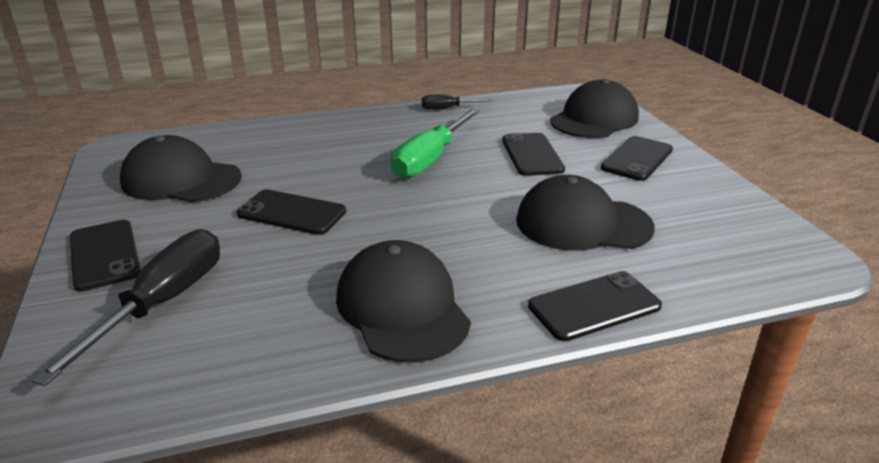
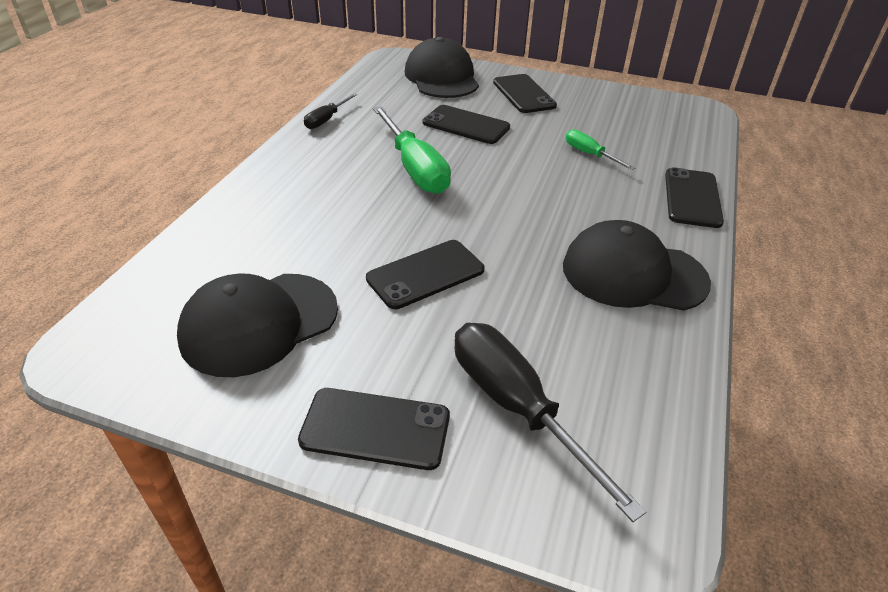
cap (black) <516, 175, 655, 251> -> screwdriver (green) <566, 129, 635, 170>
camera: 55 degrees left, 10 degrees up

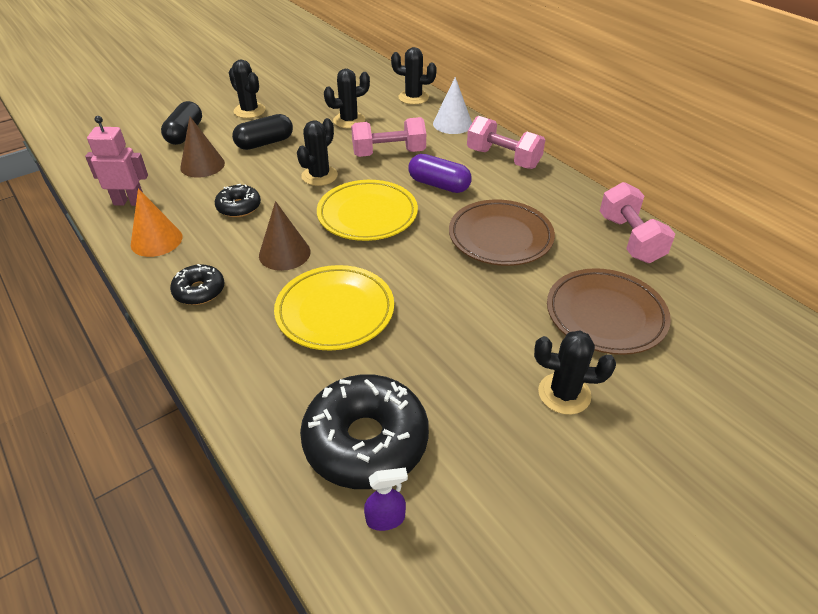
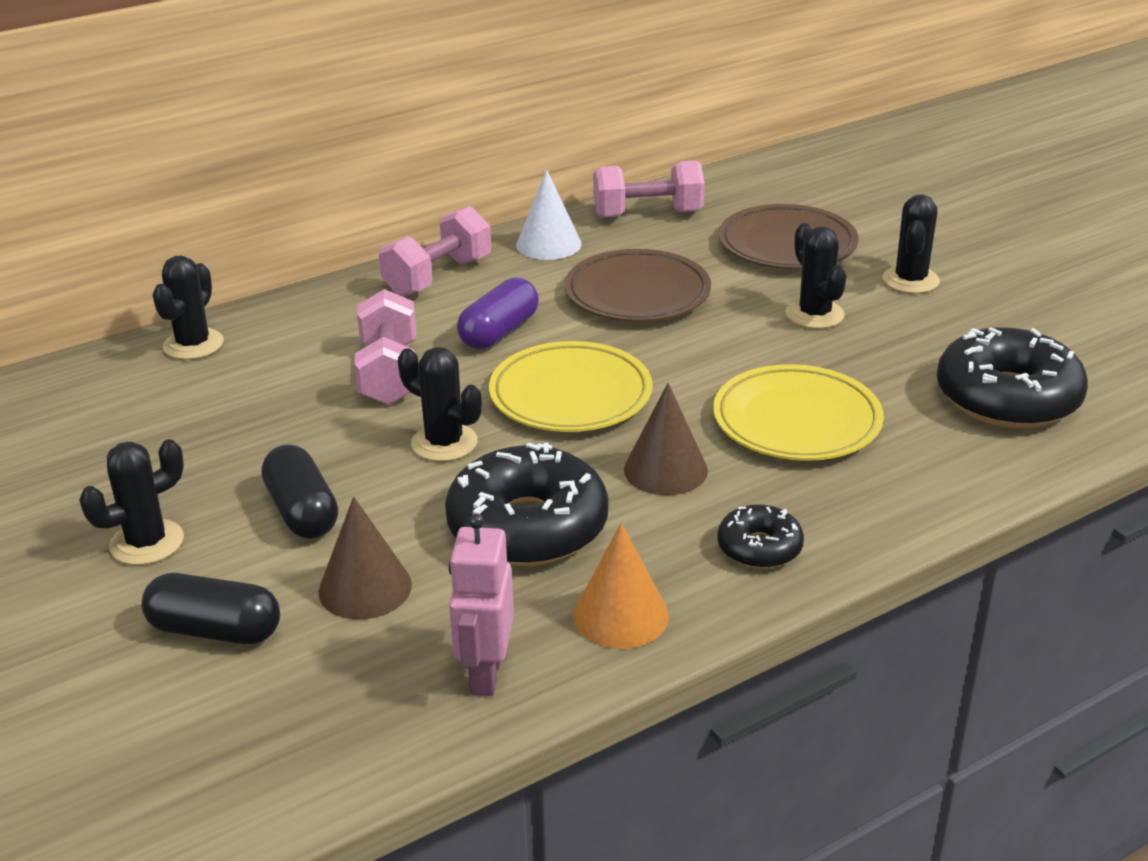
donut (black) <215, 184, 261, 217> -> donut (black) <445, 442, 609, 566>, x1.94
cactus (black) <324, 69, 370, 128> -> cactus (black) <785, 223, 846, 329>, moved
spray bottle (purple) <364, 467, 408, 531> -> none
cone (white) <433, 77, 472, 134> -> cone (white) <516, 170, 582, 260>, moved
camera: 85 degrees left, 10 degrees down

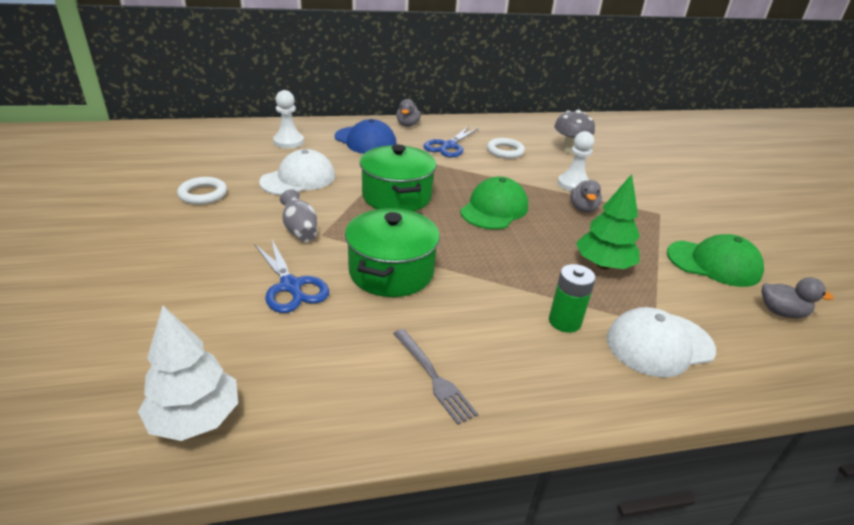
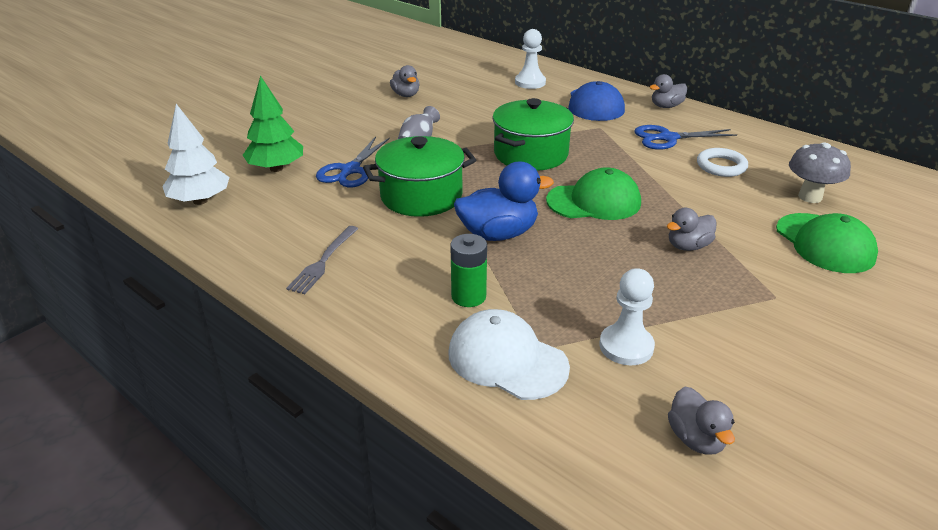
ring (white) <177, 177, 227, 205> -> duck (grey) <390, 65, 420, 97>
cap (white) <259, 149, 335, 195> -> none
pawn (white) <558, 131, 594, 191> -> pawn (white) <600, 268, 655, 365>, moved
tree (green) <576, 174, 640, 269> -> tree (green) <243, 76, 303, 172>, moved
cap (green) <667, 234, 764, 287> -> cap (green) <776, 213, 878, 273>, moved
none -> duck (blue) <454, 162, 554, 241>
camera: 55 degrees right, 0 degrees up

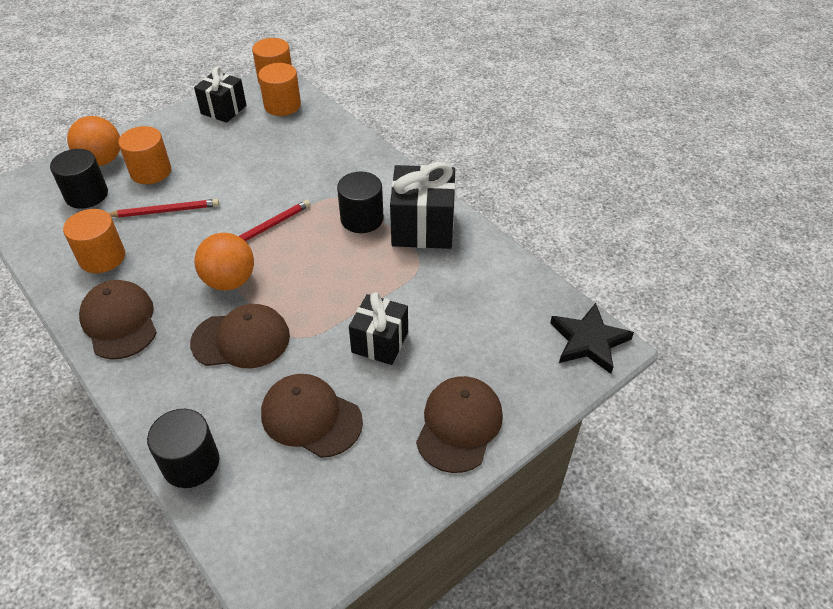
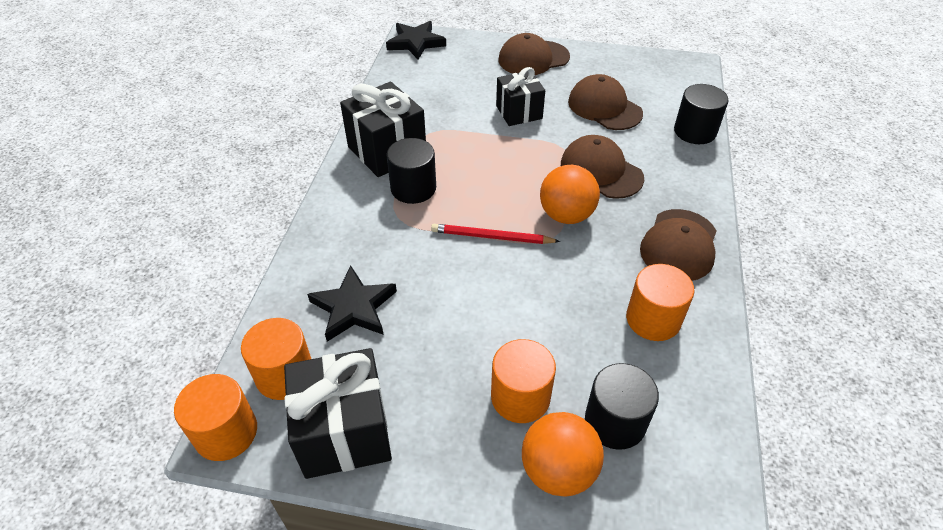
pencil (red) <109, 199, 219, 217> -> none
gift (black) <194, 67, 246, 123> -> gift (black) <284, 348, 392, 479>, x1.51
cap (brown) <261, 374, 363, 458> -> cap (brown) <568, 74, 643, 130>, 150 degrees clockwise
none -> star (black) <307, 266, 397, 342>
camera: 130 degrees left, 0 degrees up

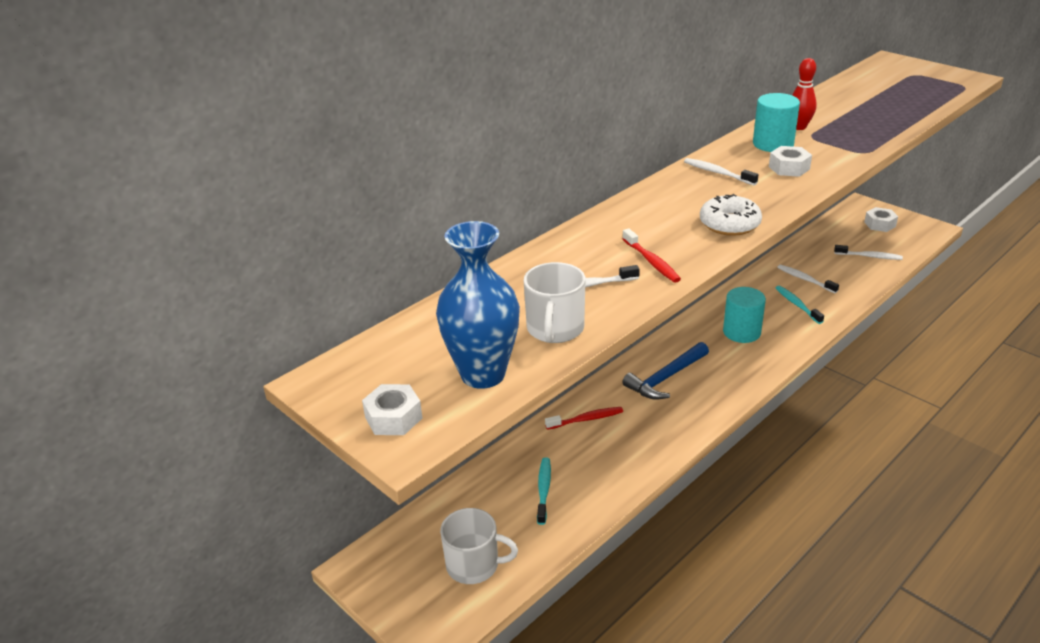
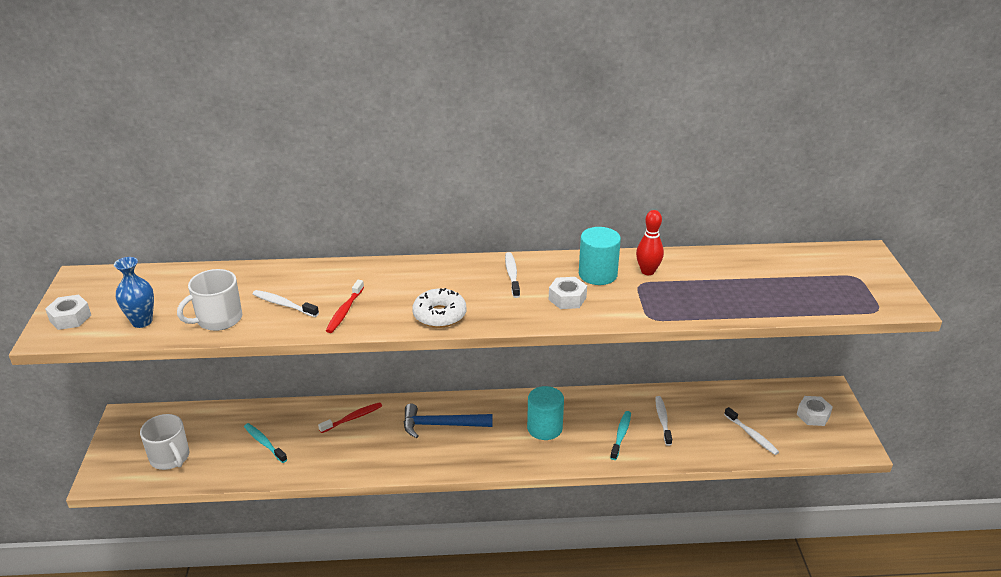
vase (blue) <436, 221, 520, 389> -> vase (blue) <114, 257, 154, 328>, x0.61
toothbrush (turquoise) <537, 458, 551, 525> -> toothbrush (turquoise) <244, 423, 287, 463>, 90 degrees counterclockwise
toothbrush (red) <545, 407, 623, 430> -> toothbrush (red) <318, 402, 382, 433>, 60 degrees counterclockwise
camera: 40 degrees right, 0 degrees up

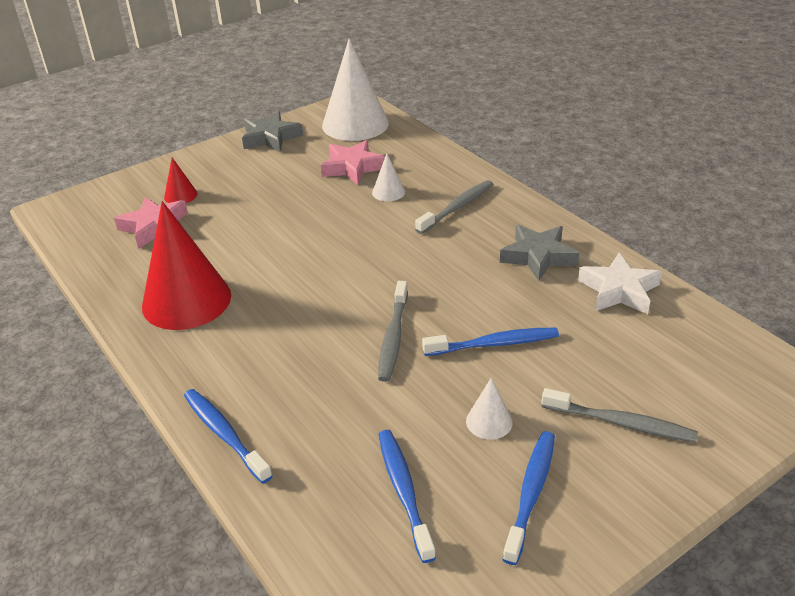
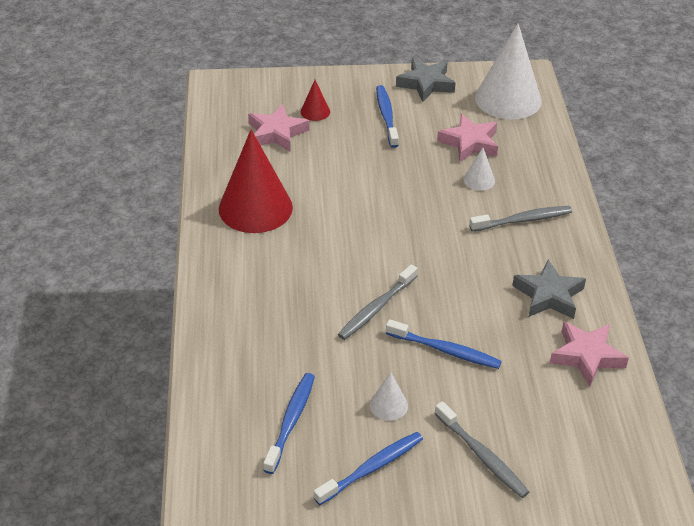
toothbrush (blue) <184, 389, 273, 484> -> toothbrush (blue) <376, 85, 399, 148>, moved
star (white) <578, 253, 662, 314> -> star (pink) <550, 321, 629, 387>
camera: 30 degrees right, 5 degrees up

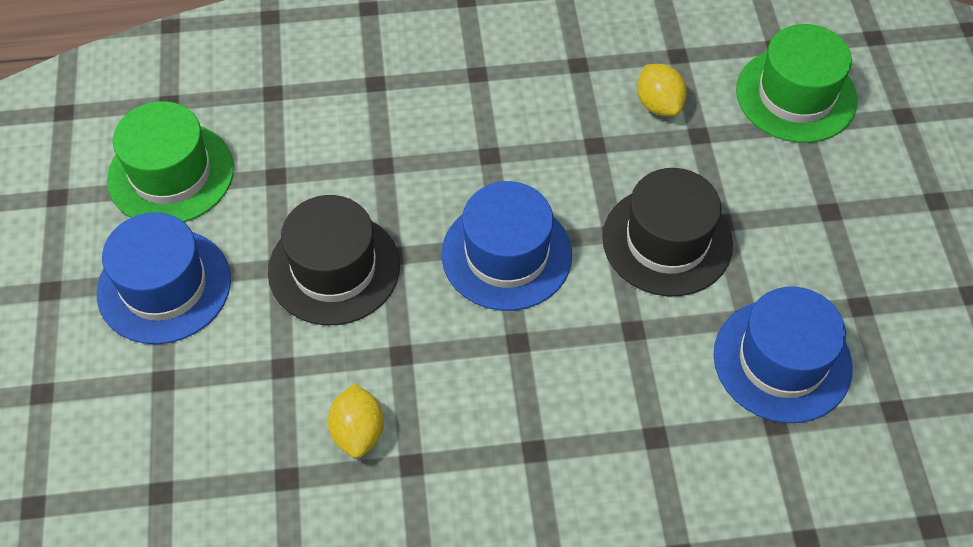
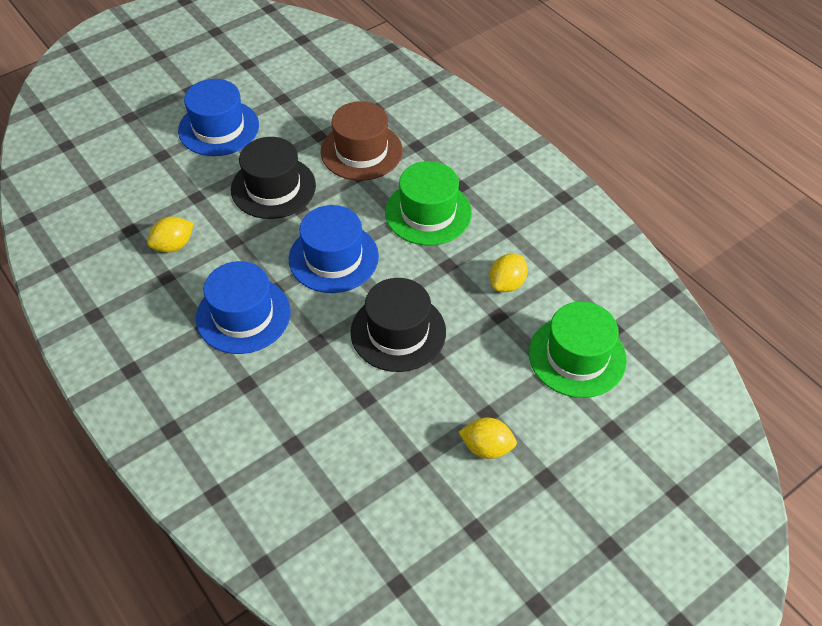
hat (green) <107, 101, 234, 222> -> hat (green) <385, 161, 472, 245>, moved
hat (blue) <713, 287, 853, 423> -> hat (blue) <196, 261, 291, 354>, moved
none -> hat (brown) <320, 101, 403, 181>
none -> lemon (yellow) <459, 418, 517, 459>
camera: 60 degrees right, 5 degrees down

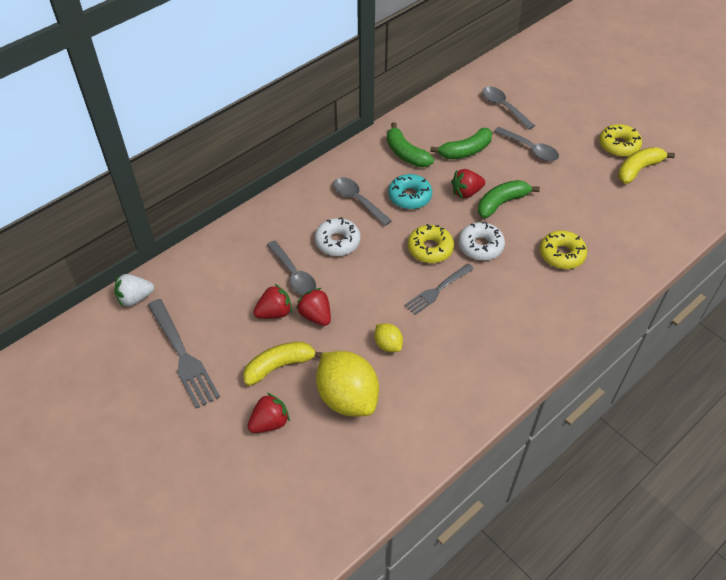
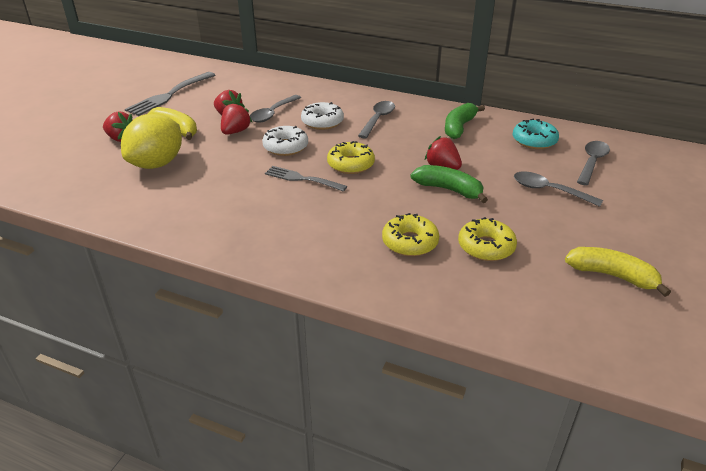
strawberry (white) <114, 274, 154, 307> -> none
lemon (yellow) <374, 323, 403, 352> -> none
donut (turquoise) <388, 174, 432, 209> -> donut (turquoise) <513, 119, 559, 149>, moved
banana (green) <430, 128, 492, 159> -> none
donut (white) <458, 222, 505, 260> -> donut (white) <262, 126, 308, 156>, moved
spoon (grey) <494, 127, 559, 161> -> spoon (grey) <514, 171, 603, 207>, 105 degrees clockwise
donut (yellow) <599, 124, 642, 157> -> donut (yellow) <458, 217, 517, 261>, moved
camera: 65 degrees right, 15 degrees down

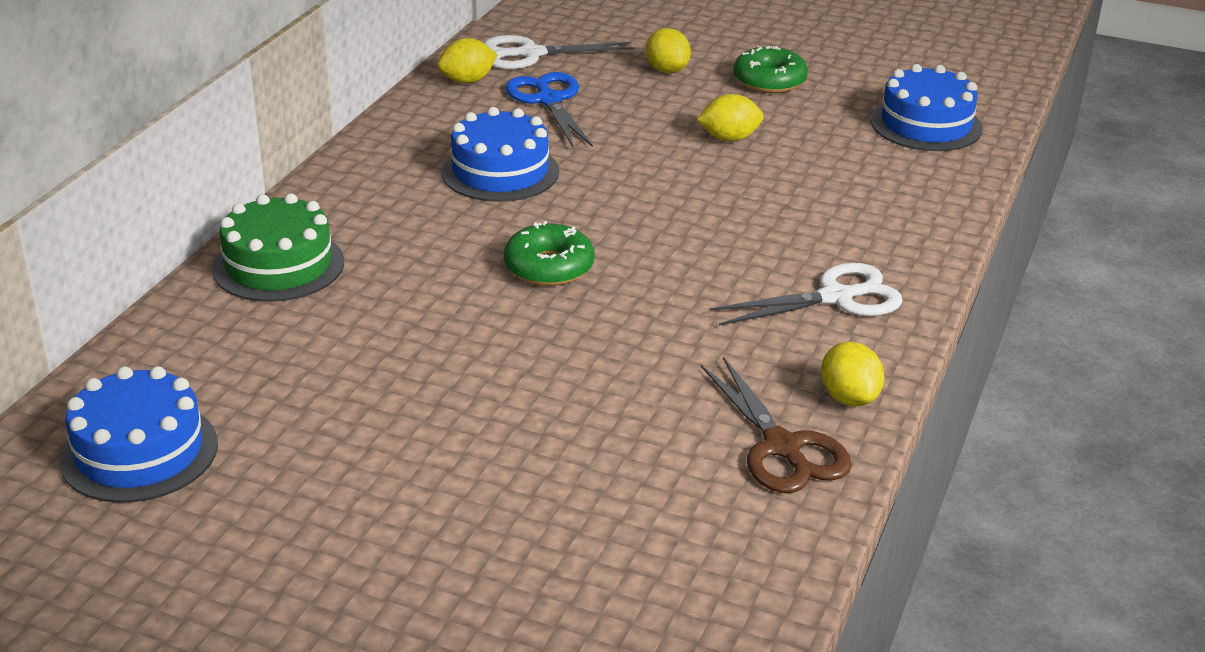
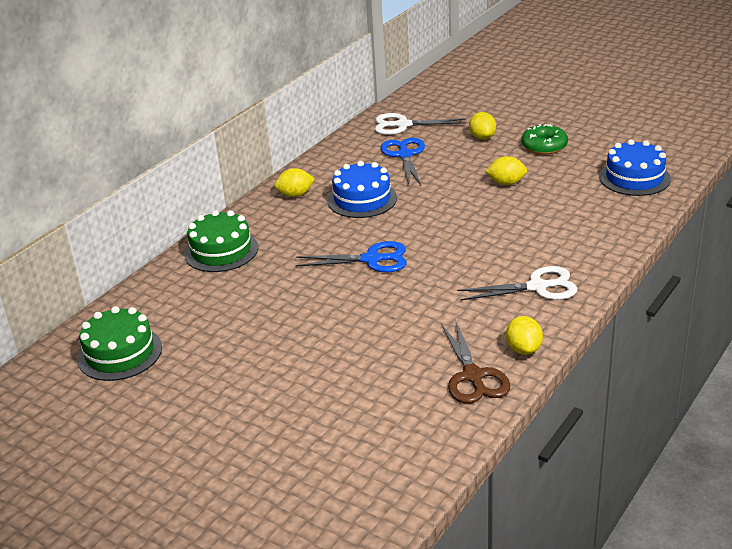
cake (blue) <59, 366, 218, 503> -> cake (green) <77, 306, 162, 381>
lemon (yellow) <437, 38, 497, 83> -> lemon (yellow) <274, 168, 315, 197>, moved
donut (green) <504, 221, 594, 286> -> scissors (blue) <296, 241, 407, 272>
camera: 15 degrees right, 0 degrees up

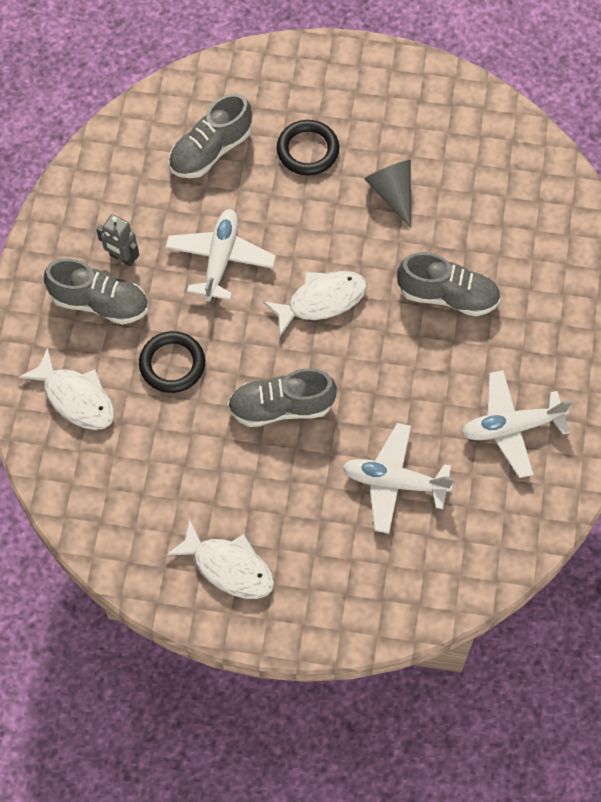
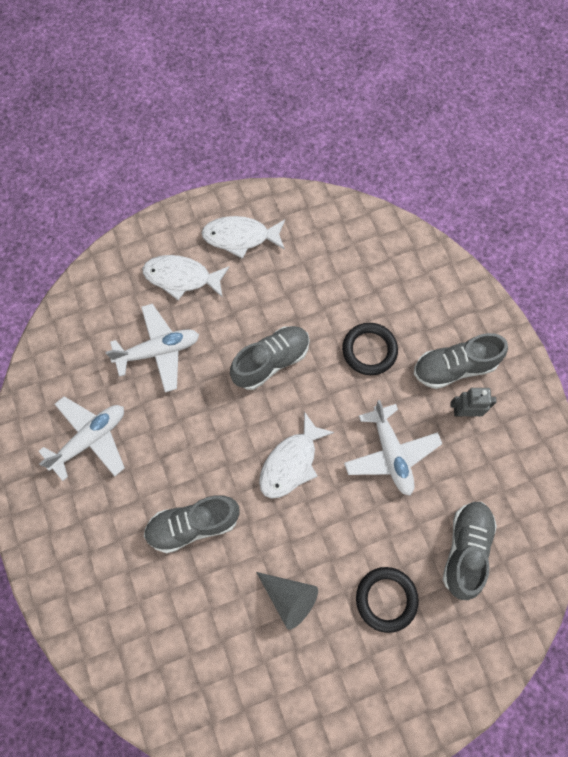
fish (white) <18, 348, 114, 430> -> fish (white) <143, 255, 229, 300>, moved
camera: 150 degrees right, 5 degrees up

